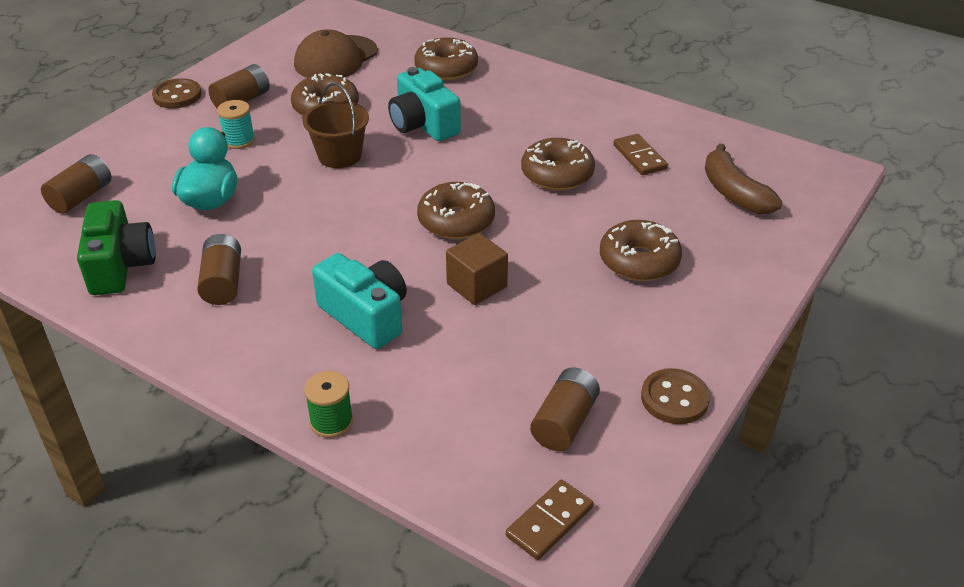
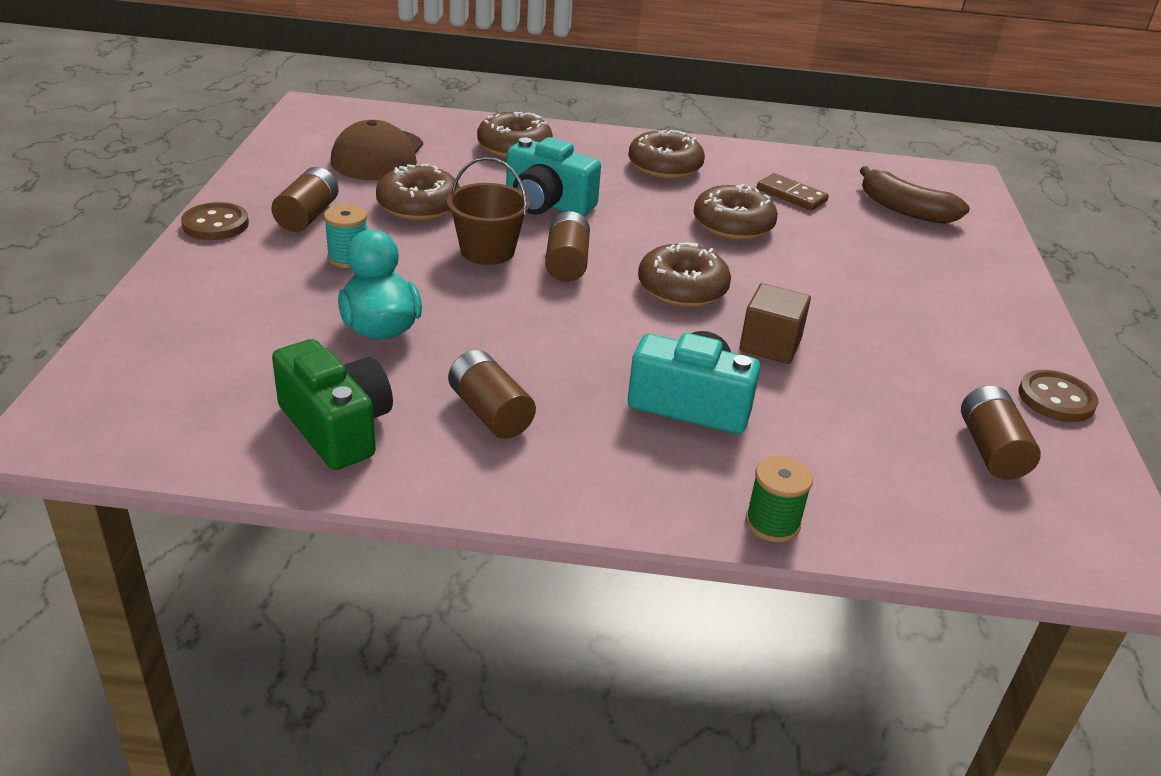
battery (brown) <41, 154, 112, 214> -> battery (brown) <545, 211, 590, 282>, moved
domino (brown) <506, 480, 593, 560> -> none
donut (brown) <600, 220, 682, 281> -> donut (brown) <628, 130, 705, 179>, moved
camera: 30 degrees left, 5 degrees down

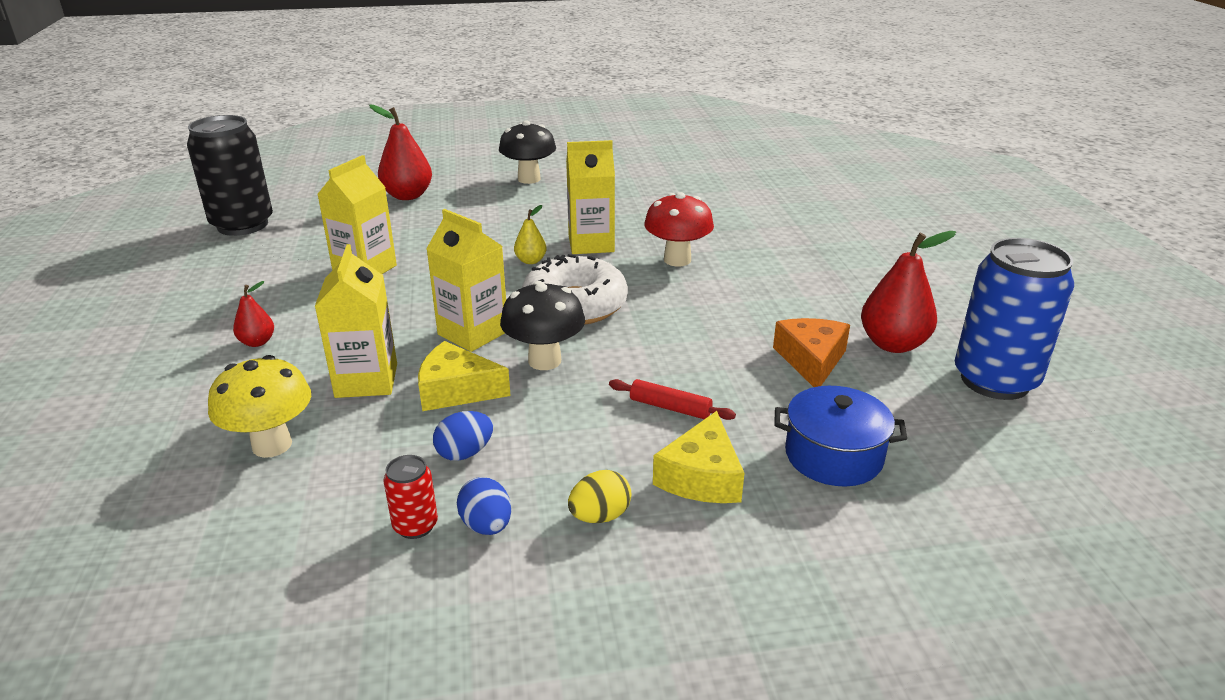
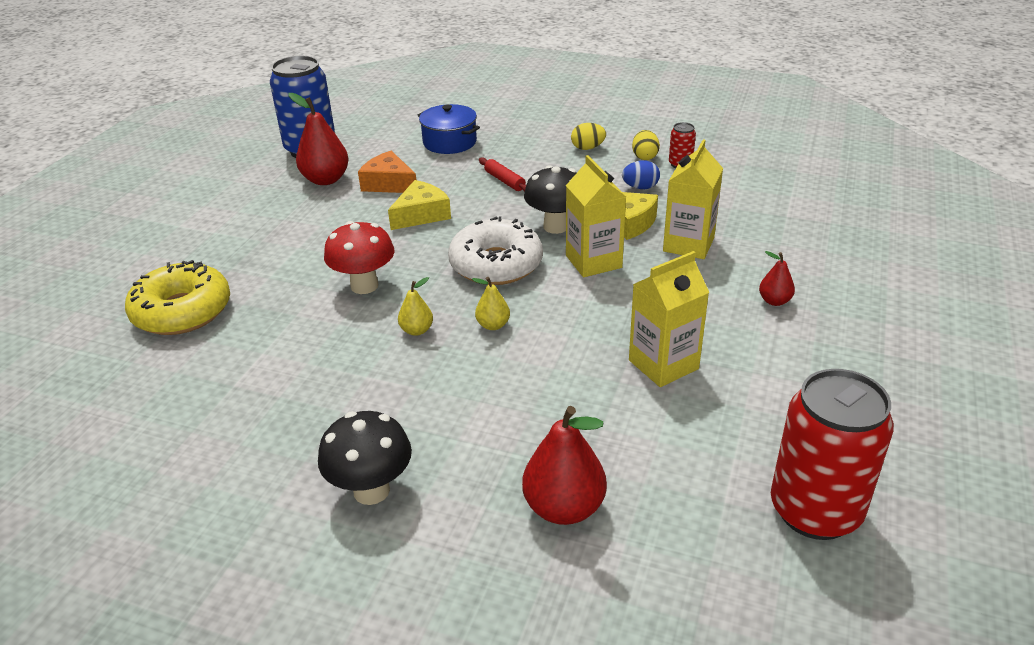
can (black) <187, 115, 273, 236> -> can (red) <771, 369, 894, 540>
mushroom (yellow) <208, 355, 311, 458> -> none
egg (blue) <457, 477, 511, 535> -> egg (yellow) <632, 130, 660, 160>
carton (yellow) <566, 140, 615, 254> -> pear (yellow) <398, 277, 433, 336>
cheese (yellow) <653, 411, 744, 503> -> cheese (yellow) <388, 180, 451, 230>, moved
cheese (orange) <773, 318, 850, 387> -> cheese (orange) <358, 151, 416, 193>, 90 degrees clockwise
none -> donut (yellow) <125, 260, 230, 335>
camera: 150 degrees left, 5 degrees up

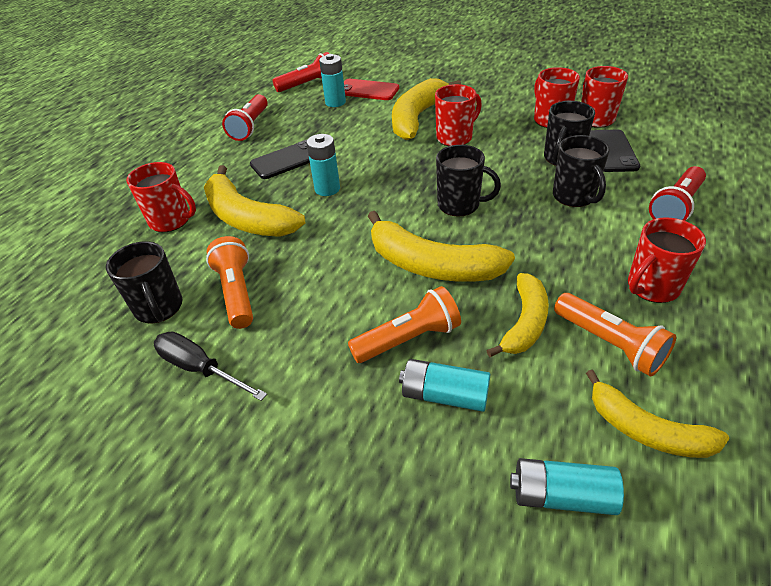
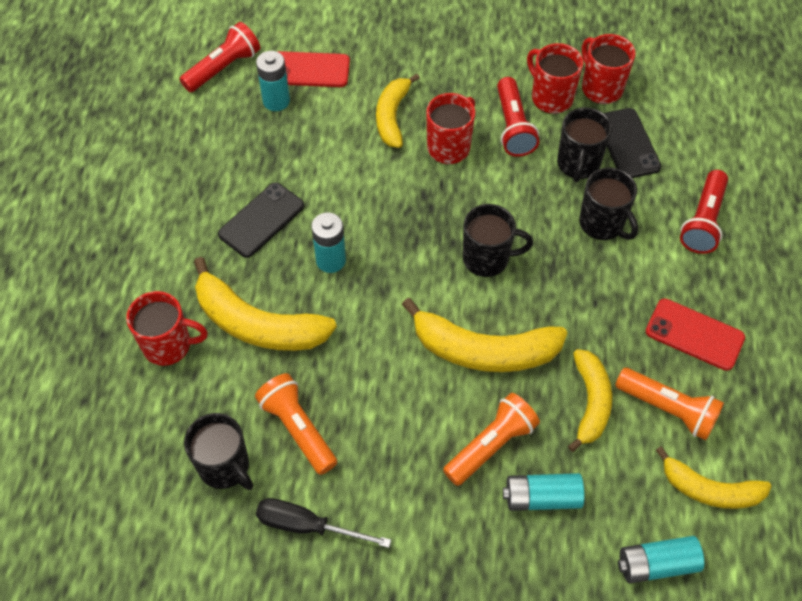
flashlight (red) <222, 94, 268, 141> -> flashlight (red) <497, 77, 539, 157>, moved
banana (yellow) <392, 78, 461, 140> -> banana (yellow) <376, 74, 420, 148>, x0.65
mug (red) <628, 217, 706, 303> -> phone (red) <646, 299, 745, 371>
camera: 20 degrees left, 15 degrees up

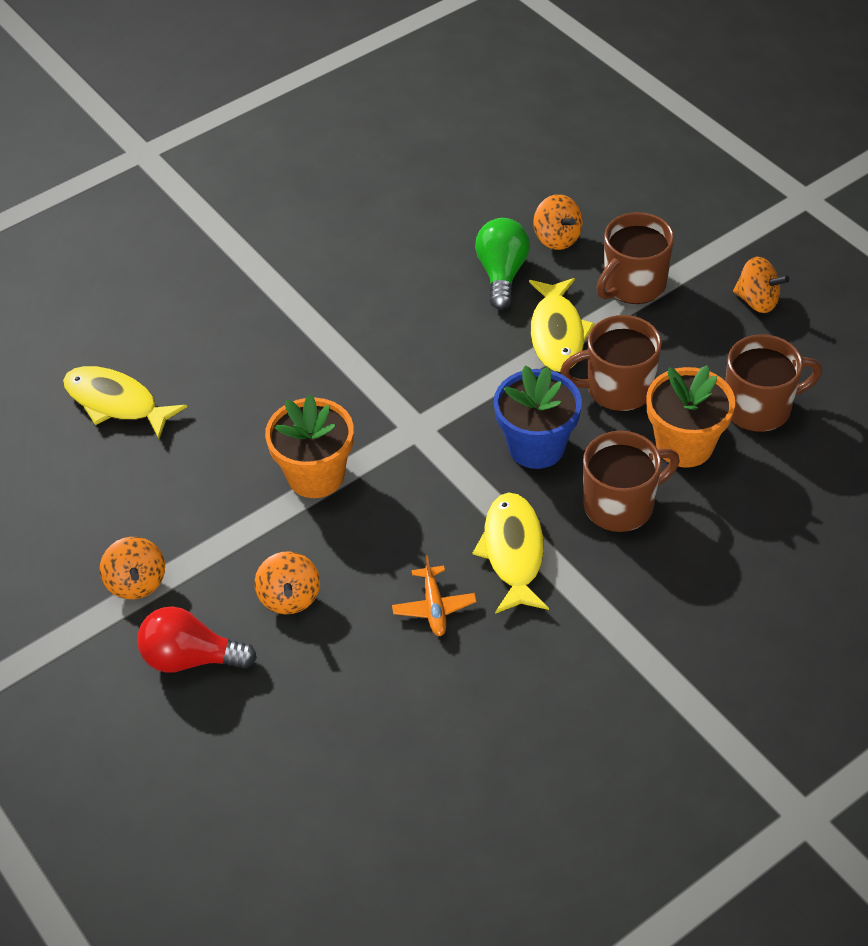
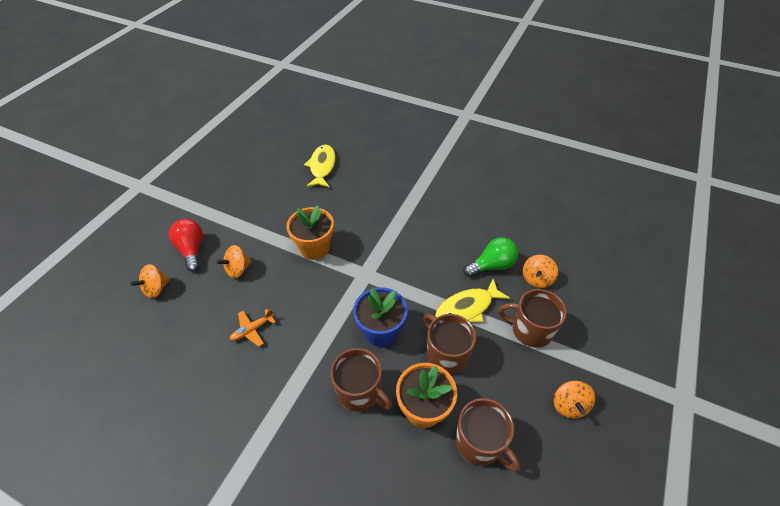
spinning top (orange) <100, 537, 165, 599> -> spinning top (orange) <130, 264, 170, 299>, moved
fish (yellow) <472, 492, 549, 614> -> none
camera: 60 degrees right, 0 degrees up

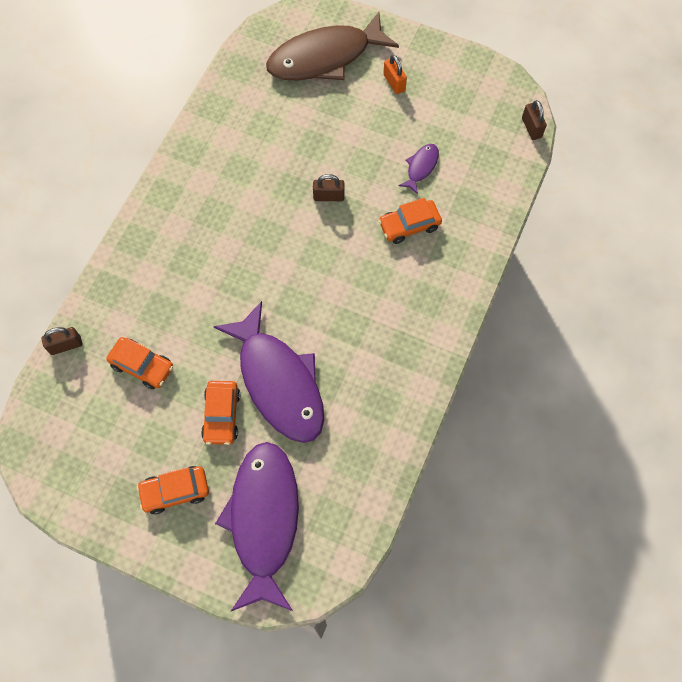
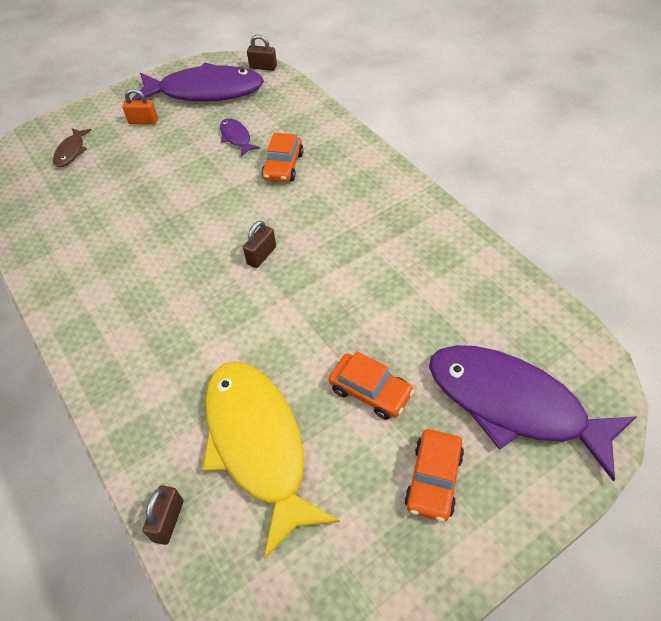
car (orange) <106, 337, 173, 389> -> fish (yellow) <202, 362, 340, 559>
fish (purple) <213, 301, 324, 443> -> fish (purple) <131, 62, 264, 101>, moved
fish (brown) <266, 12, 399, 81> -> fish (brown) <53, 128, 91, 167>, x0.43
padlock (brown) <313, 174, 344, 201> -> padlock (brown) <243, 220, 276, 268>, moved
camera: 55 degrees left, 15 degrees down

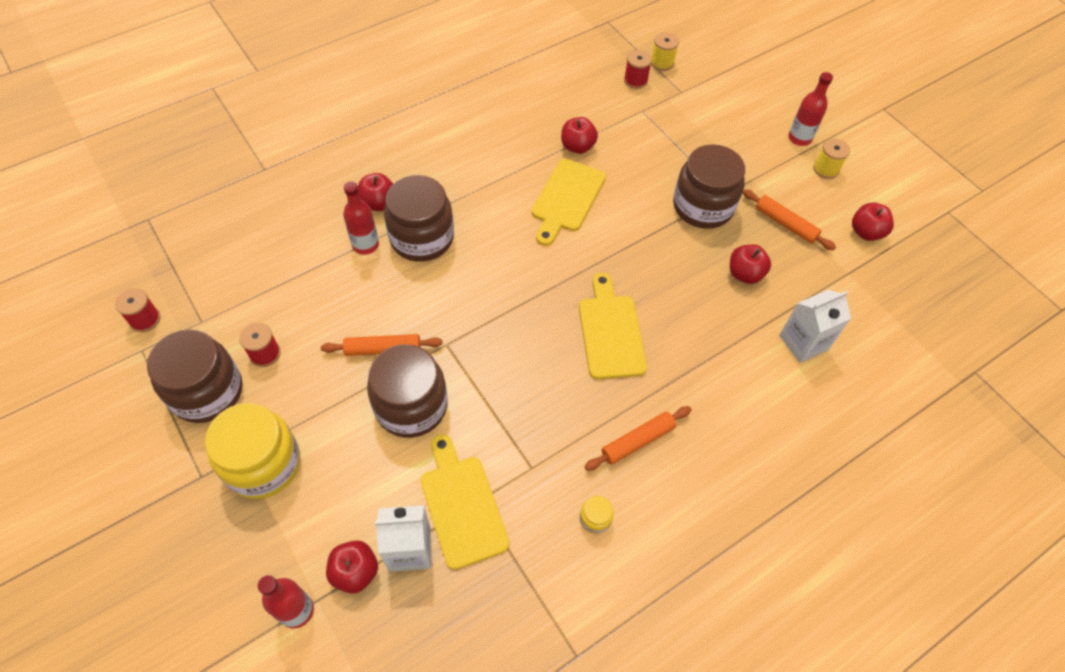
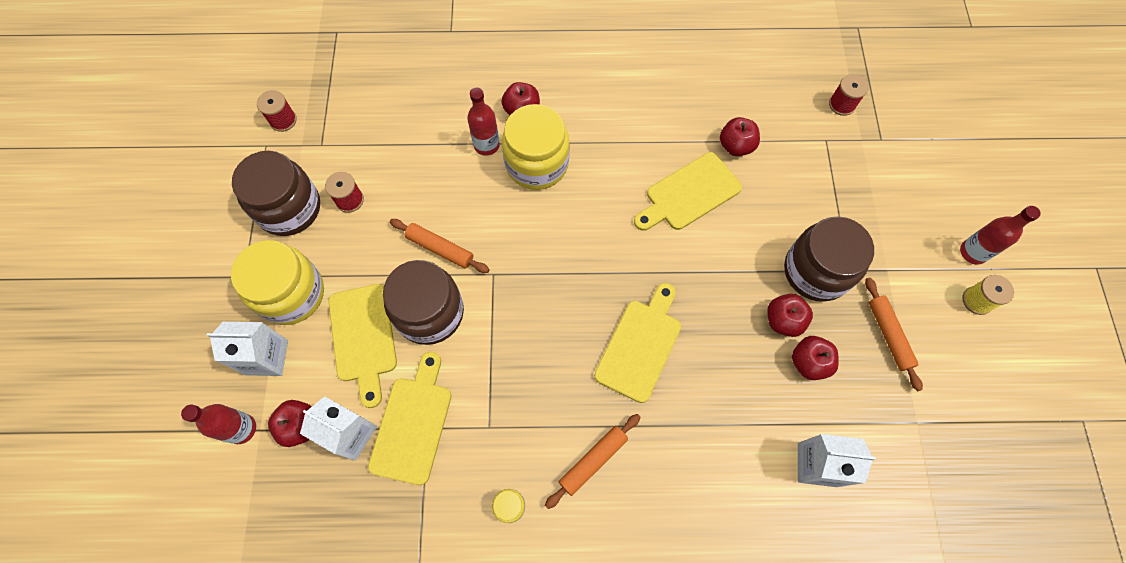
jar (brown) <384, 175, 454, 262> -> jar (yellow) <502, 104, 570, 190>
rolling pin (orange) <585, 406, 692, 471> -> rolling pin (orange) <545, 414, 641, 509>, 45 degrees counterclockwise
spool (yellow) <651, 32, 679, 71> -> none
apple (red) <852, 202, 894, 241> -> apple (red) <767, 294, 813, 337>, moved
none -> carton (white) <207, 322, 288, 376>
none -> cutting board (yellow) <328, 284, 397, 408>
camera: 35 degrees right, 10 degrees up

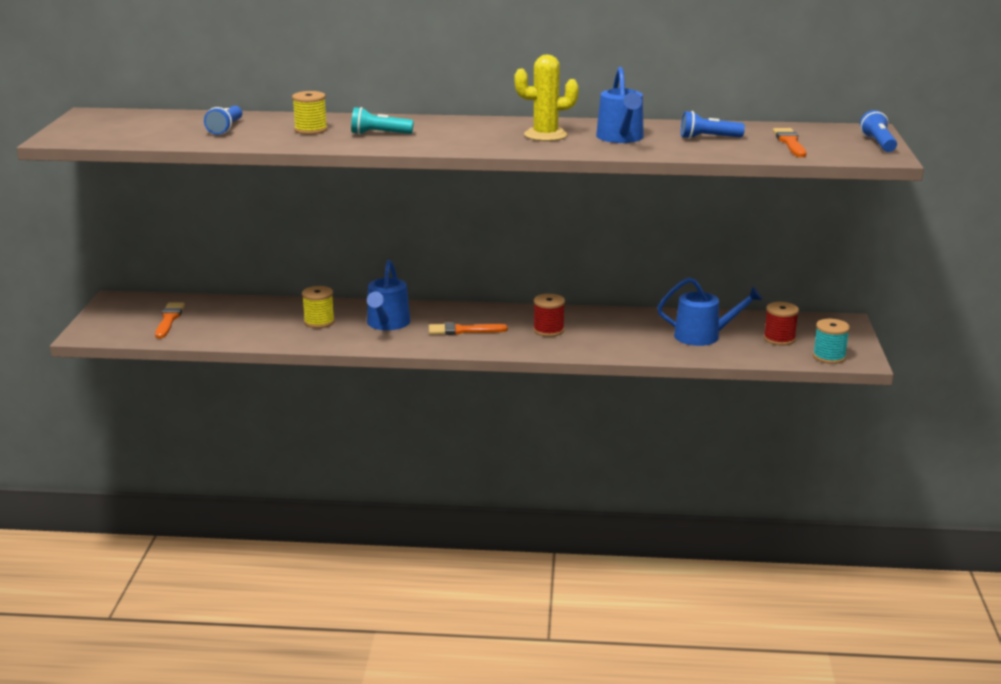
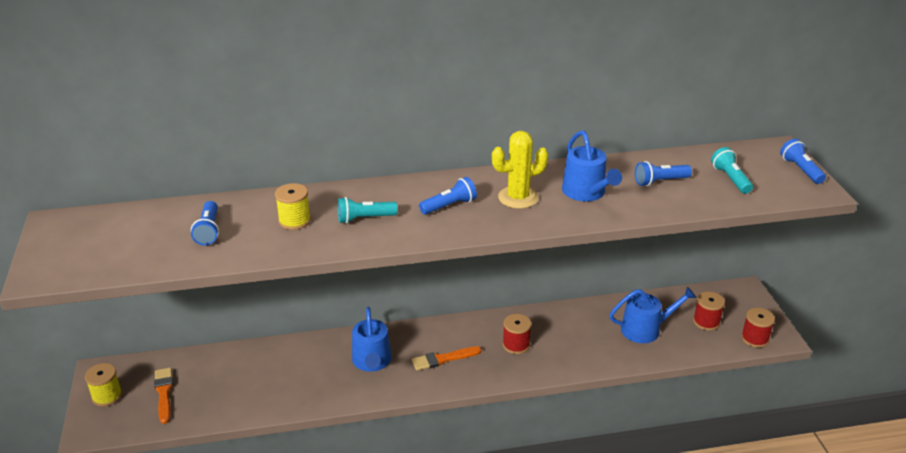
spool (yellow) <302, 286, 335, 328> -> spool (yellow) <85, 363, 122, 407>, moved
brush (orange) <773, 128, 806, 157> -> flashlight (turquoise) <711, 147, 753, 194>
spool (turquoise) <813, 319, 850, 364> -> spool (red) <741, 308, 775, 348>
none -> flashlight (blue) <419, 177, 477, 215>
camera: 15 degrees left, 10 degrees up

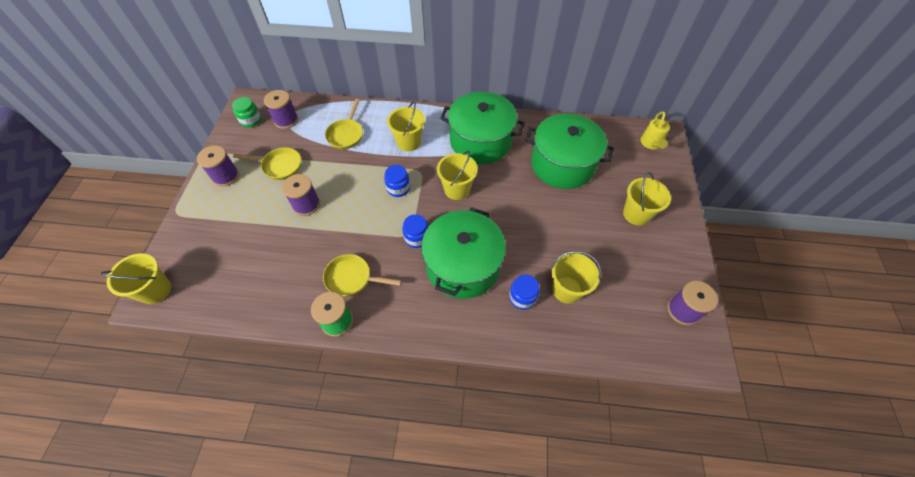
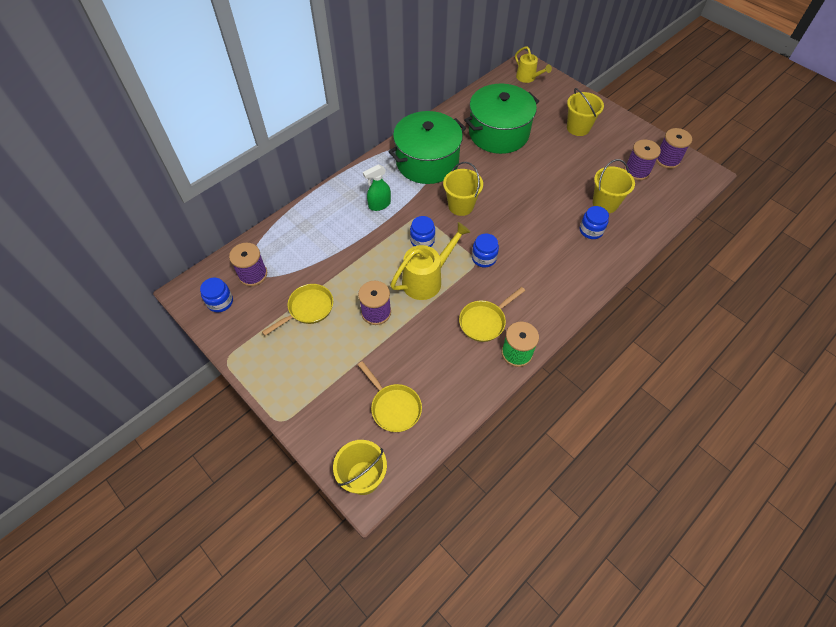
spool (purple) <197, 145, 239, 187> -> spool (purple) <624, 139, 661, 180>, moved
jar (green) <232, 97, 261, 127> -> jar (blue) <200, 278, 233, 312>
pan (yellow) <325, 99, 363, 149> -> pan (yellow) <358, 361, 422, 432>, moved
bucket (yellow) <387, 102, 425, 151> -> spray bottle (green) <363, 164, 391, 211>
pot (green) <421, 207, 506, 299> -> none
none -> watering can (yellow) <390, 222, 470, 300>
camera: 50 degrees left, 0 degrees up

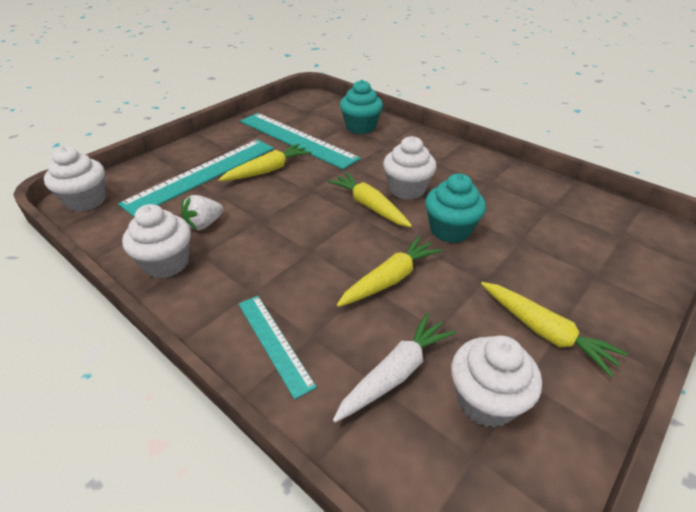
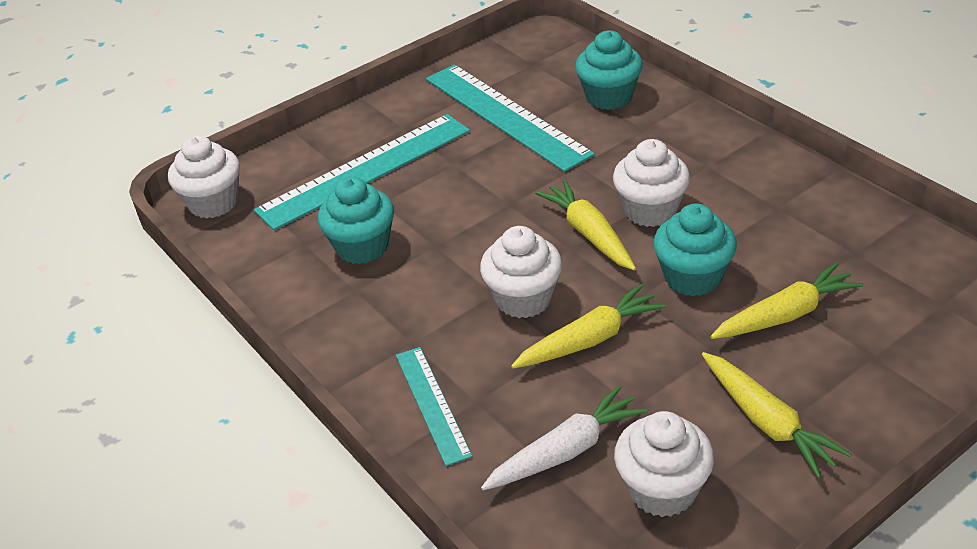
cupcake (white) <122, 204, 191, 278> -> cupcake (white) <480, 226, 562, 318>, moved
strawberry (white) <181, 195, 223, 230> -> cupcake (turquoise) <318, 177, 394, 264>
carrot (yellow) <218, 144, 311, 181> -> carrot (yellow) <711, 262, 864, 339>, moved
camera: 15 degrees right, 0 degrees up

